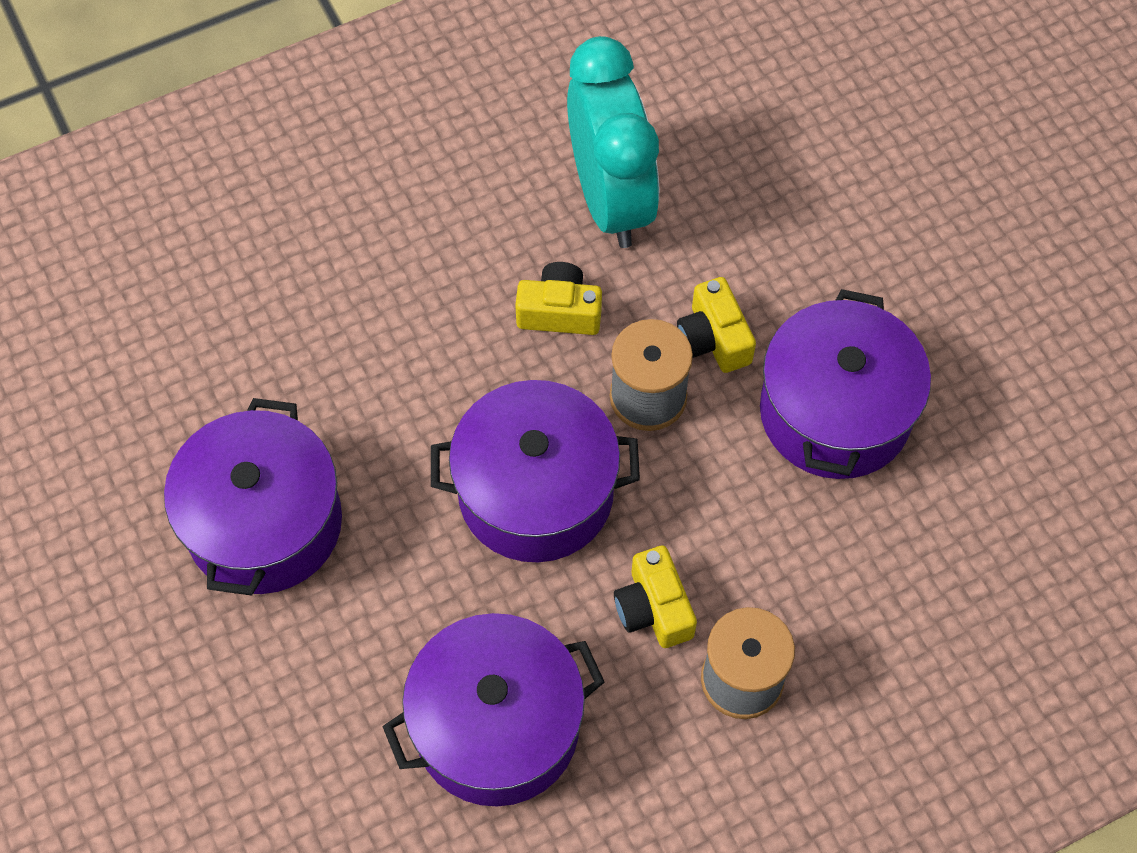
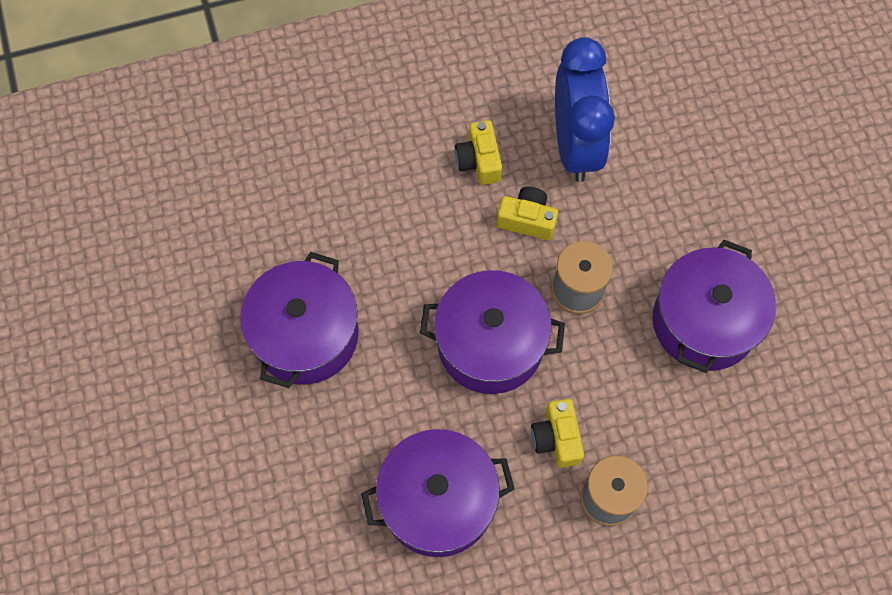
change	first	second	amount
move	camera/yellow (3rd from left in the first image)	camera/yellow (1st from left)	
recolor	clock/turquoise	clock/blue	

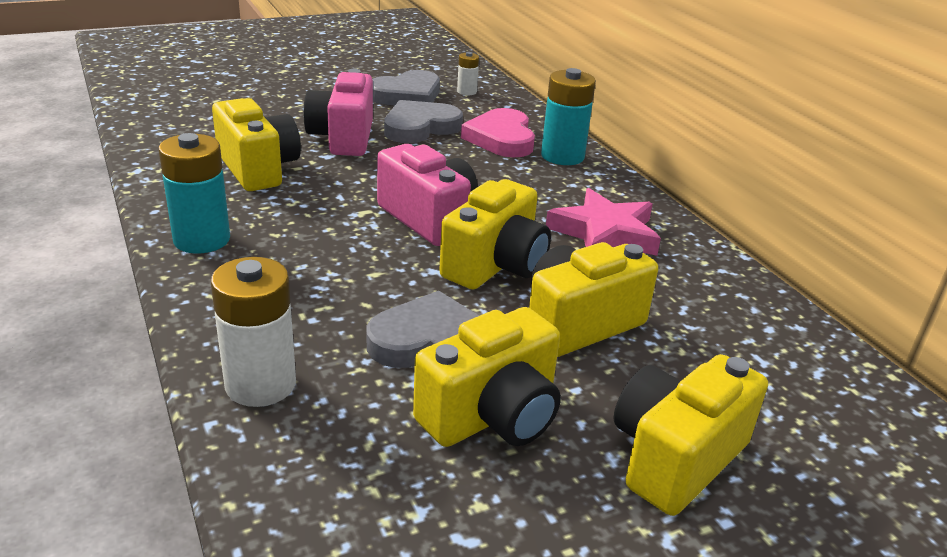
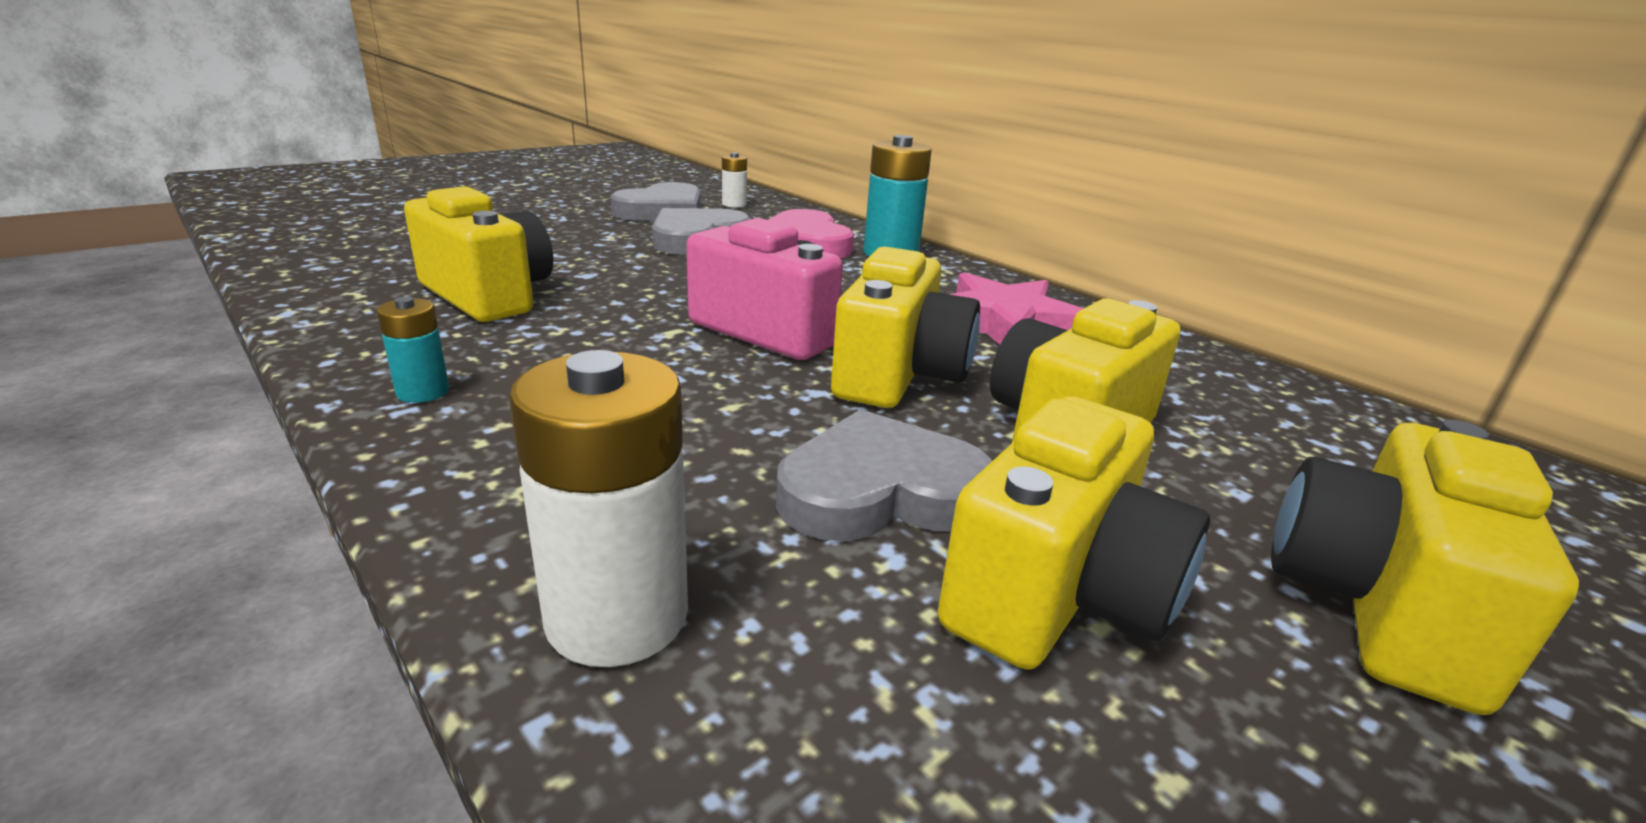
change	first	second	amount
delete	camera/pink (1st from left)		
resize	battery/turquoise (1st from left)		x0.52

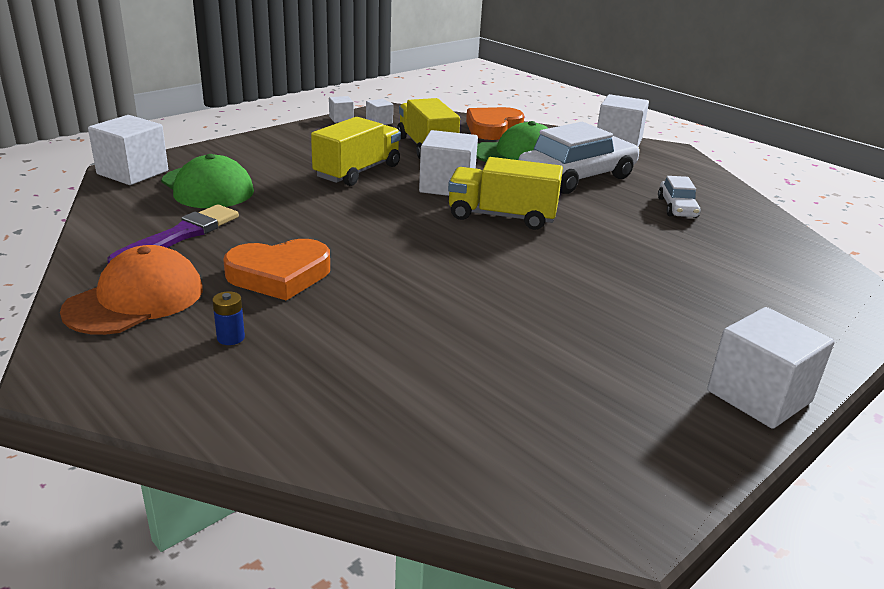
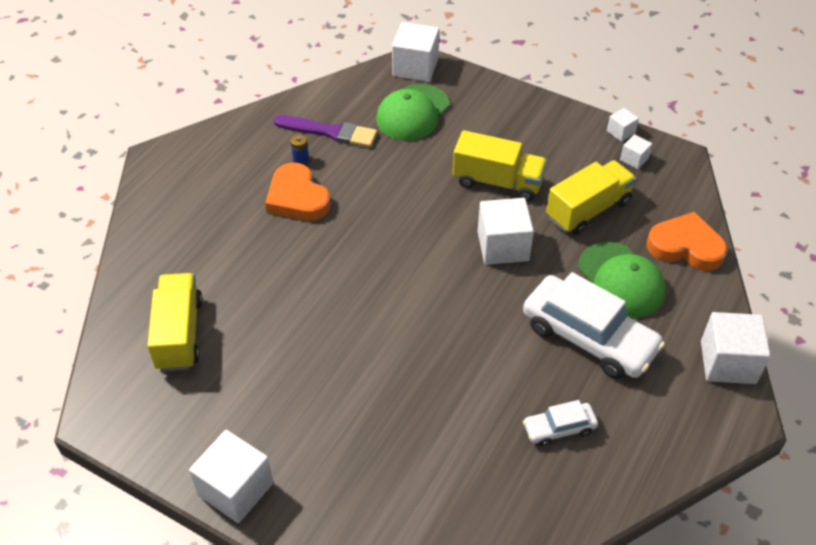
change	first	second	amount
delete	cap/orange		
move	battery/blue		
move	truck/yellow (3rd from left in the first image)	truck/yellow (1st from left)	

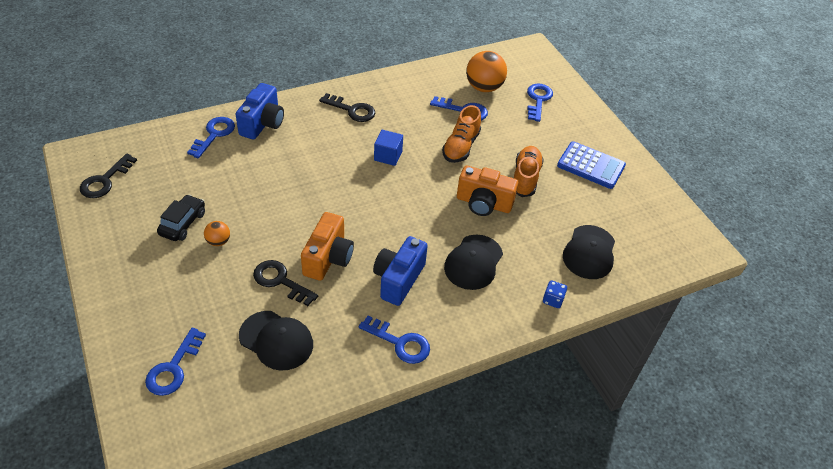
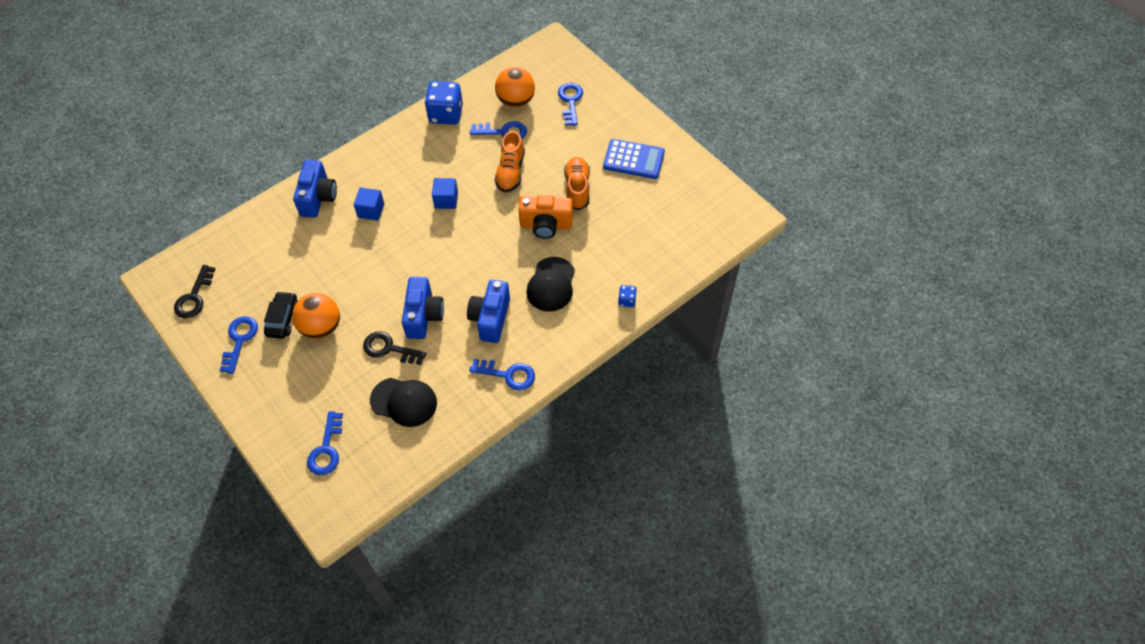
change	first	second	amount
delete	key/black (3rd from left)		
delete	cap/black (3rd from left)		
insert		cube/blue (1st from left)	
insert		dice/blue (1st from left)	
move	key/blue (2nd from left in the first image)	key/blue (1st from left)	
recolor	camera/orange (1st from left)	camera/blue (2nd from left)	
resize	ball/orange (1st from left)		x1.96

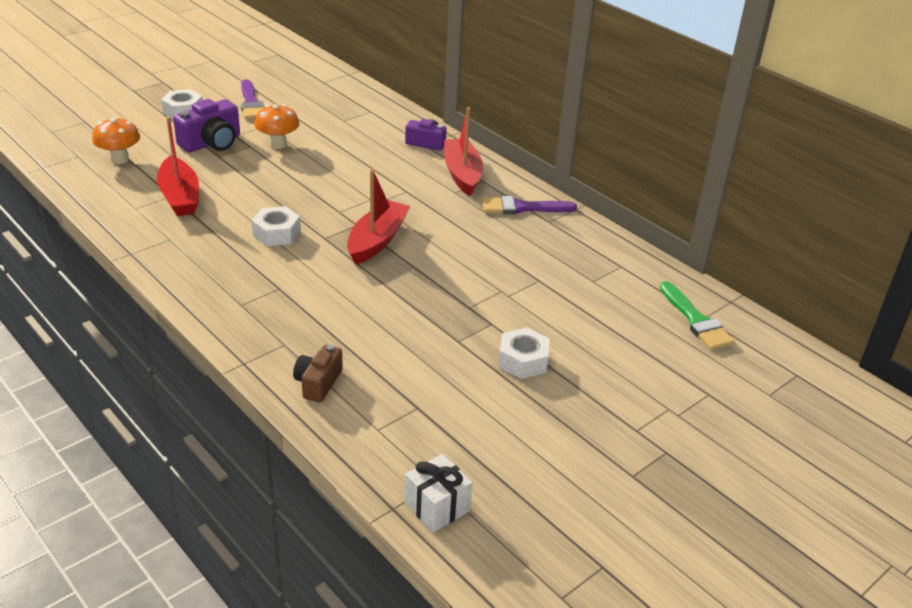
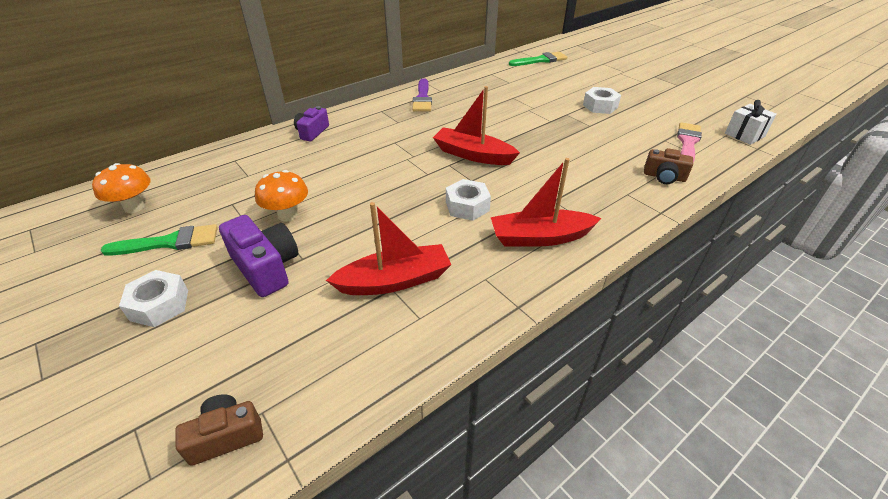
change	first	second	amount
insert		camera/brown (1st from left)	
insert		brush/pink	
move	mushroom/orange (1st from left)		
move	boat/red (3rd from left)		
recolor	brush/purple (1st from left)	brush/green (1st from left)	

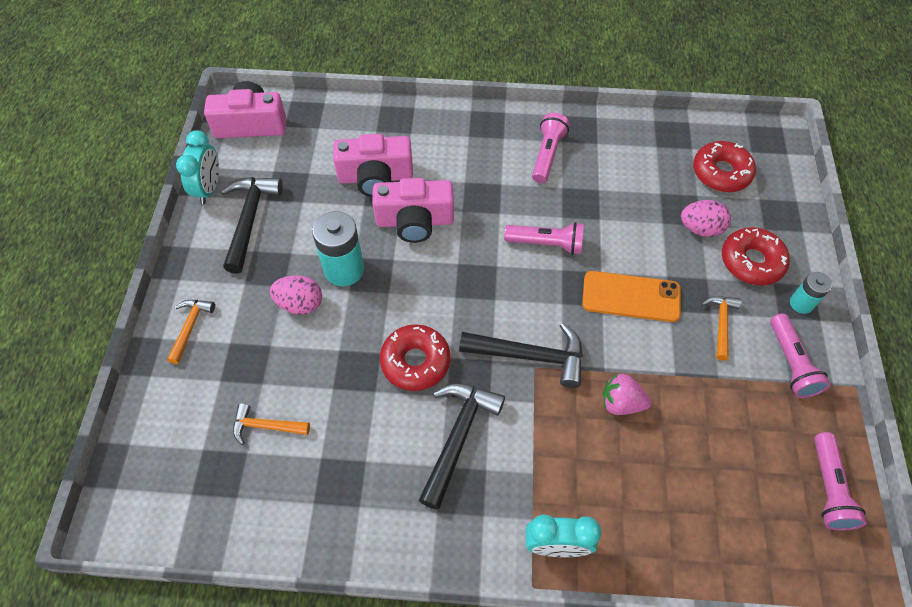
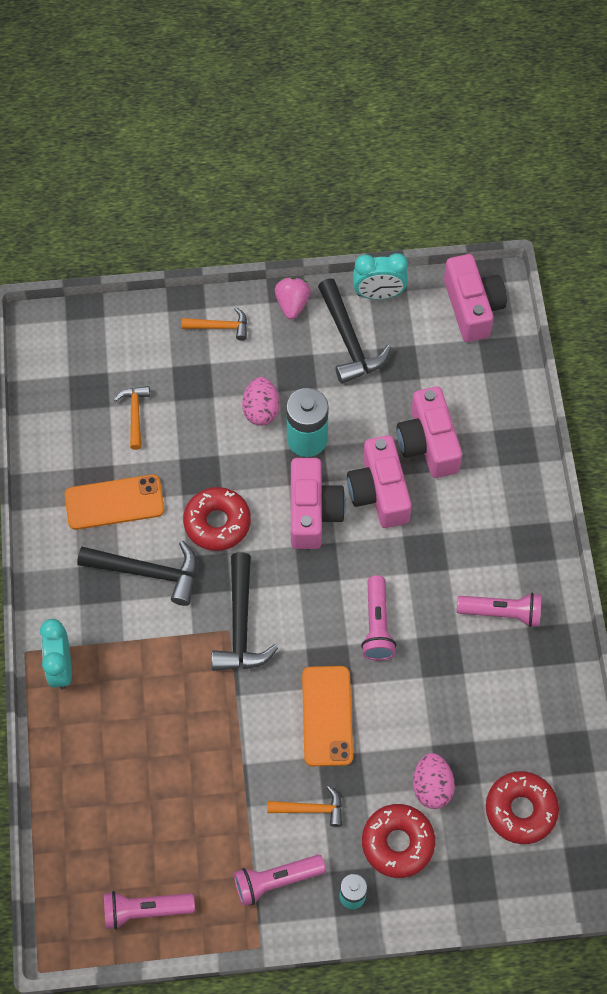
change	first	second	amount
insert		phone/orange (1st from left)	
insert		camera/pink (1st from left)	
move	strawberry/pink		
rotate	hammer/black (1st from left in the first image)	hammer/black (3rd from left)	75 degrees clockwise

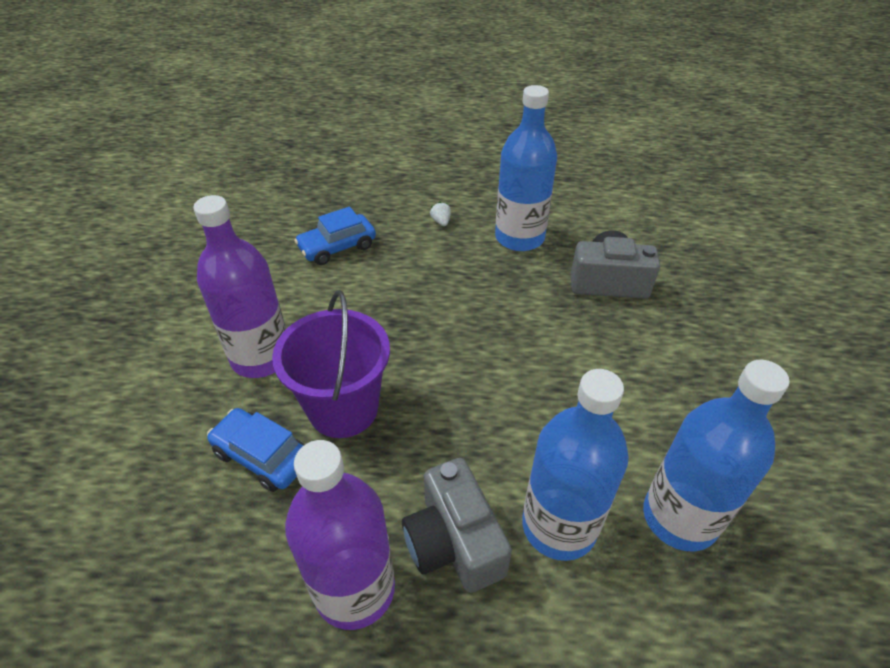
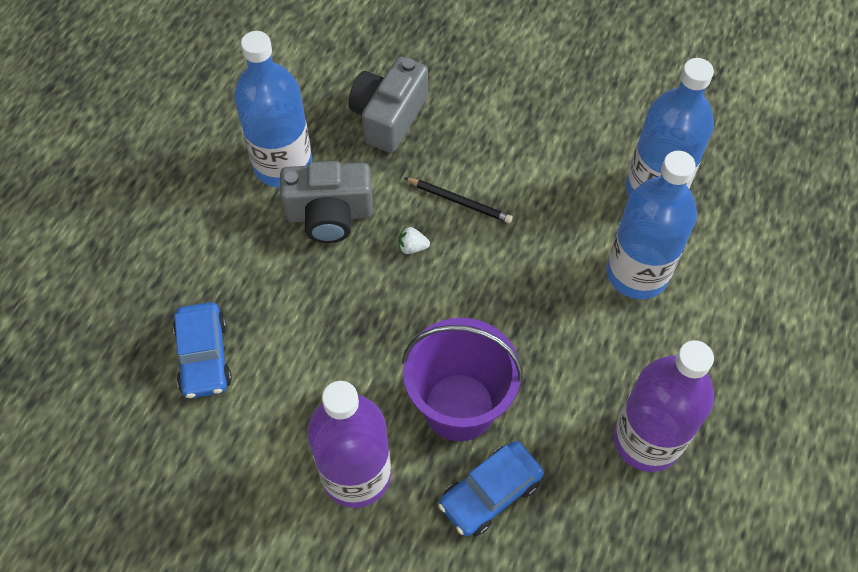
change	first	second	amount
insert		pencil/black	
move	camera/grey (1st from left)		
move	strawberry/white		

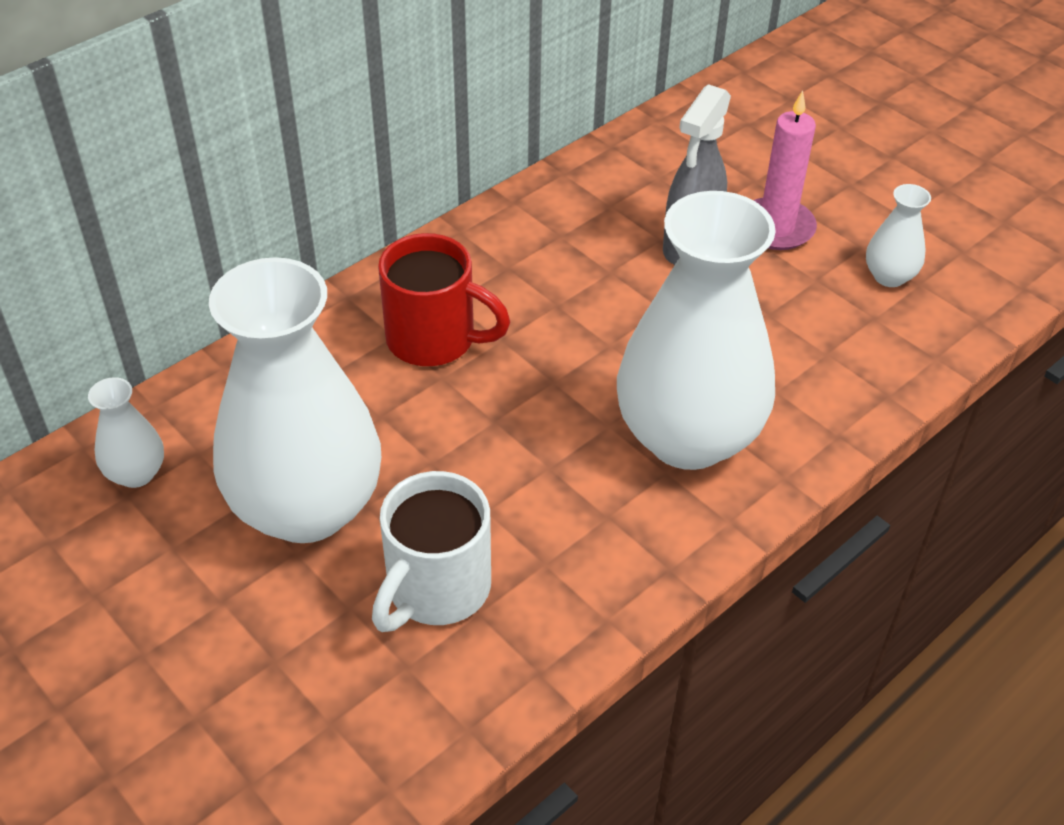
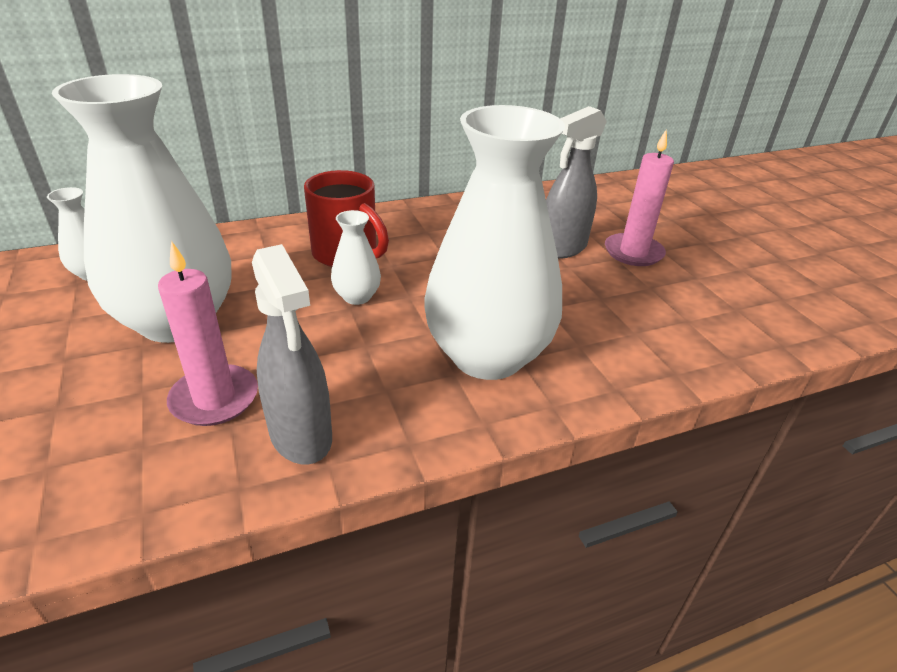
change	first	second	amount
insert		spray bottle/grey (1st from left)	
move	vase/white (4th from left in the first image)	vase/white (3rd from left)	
replace	mug/white	candle/pink (1st from left)	

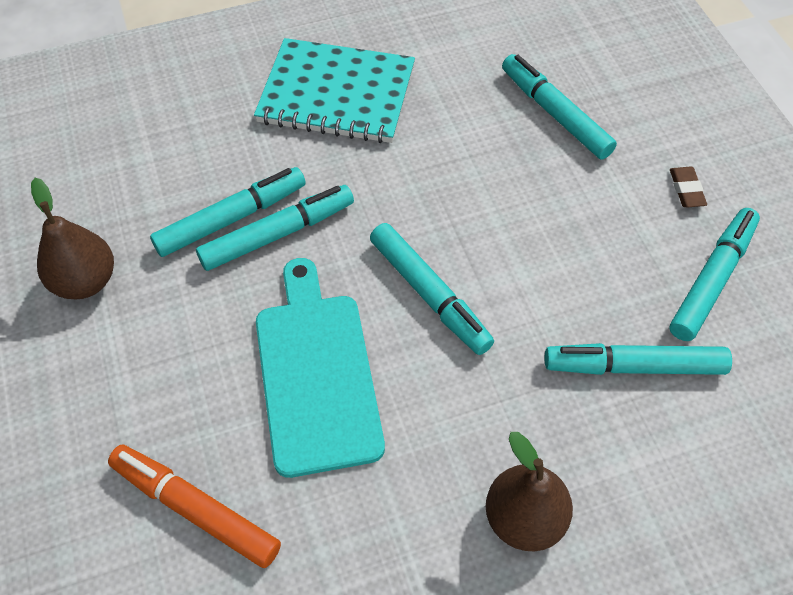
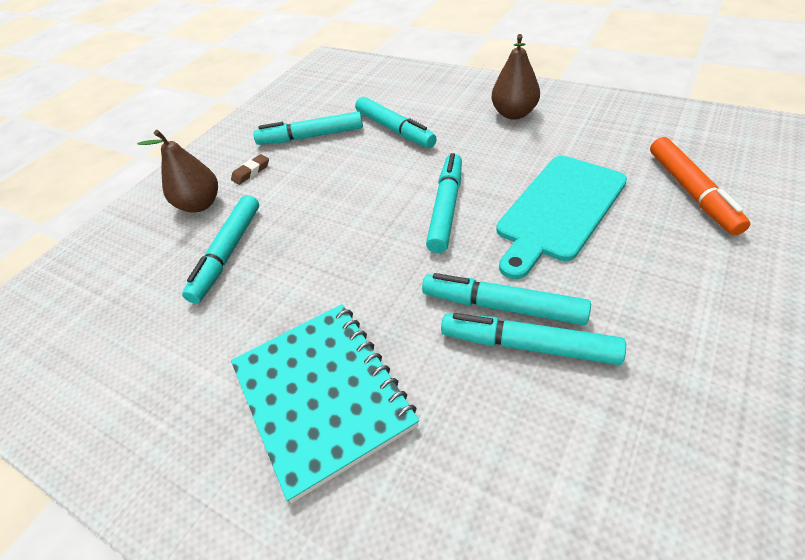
change	first	second	amount
move	pear/brown (1st from left)		

